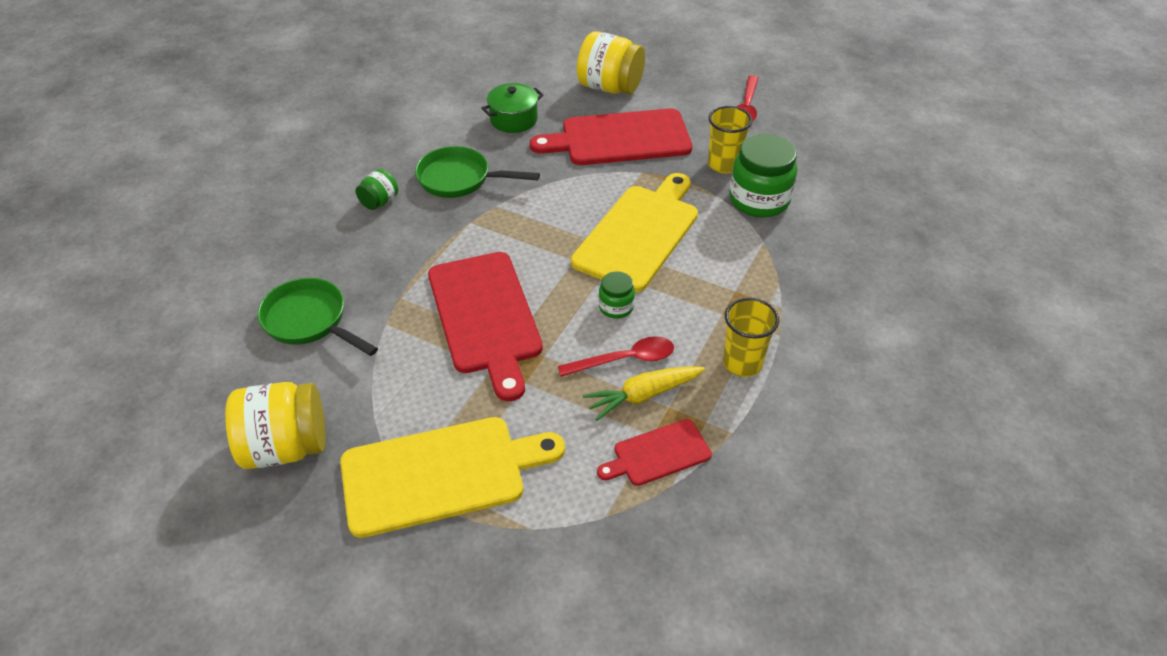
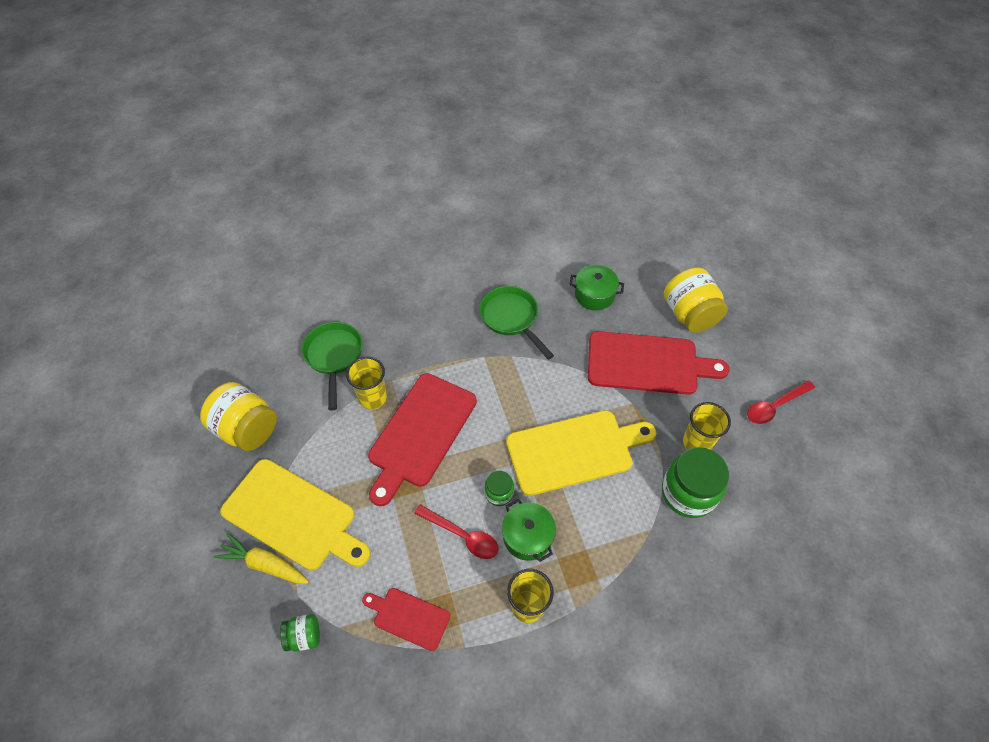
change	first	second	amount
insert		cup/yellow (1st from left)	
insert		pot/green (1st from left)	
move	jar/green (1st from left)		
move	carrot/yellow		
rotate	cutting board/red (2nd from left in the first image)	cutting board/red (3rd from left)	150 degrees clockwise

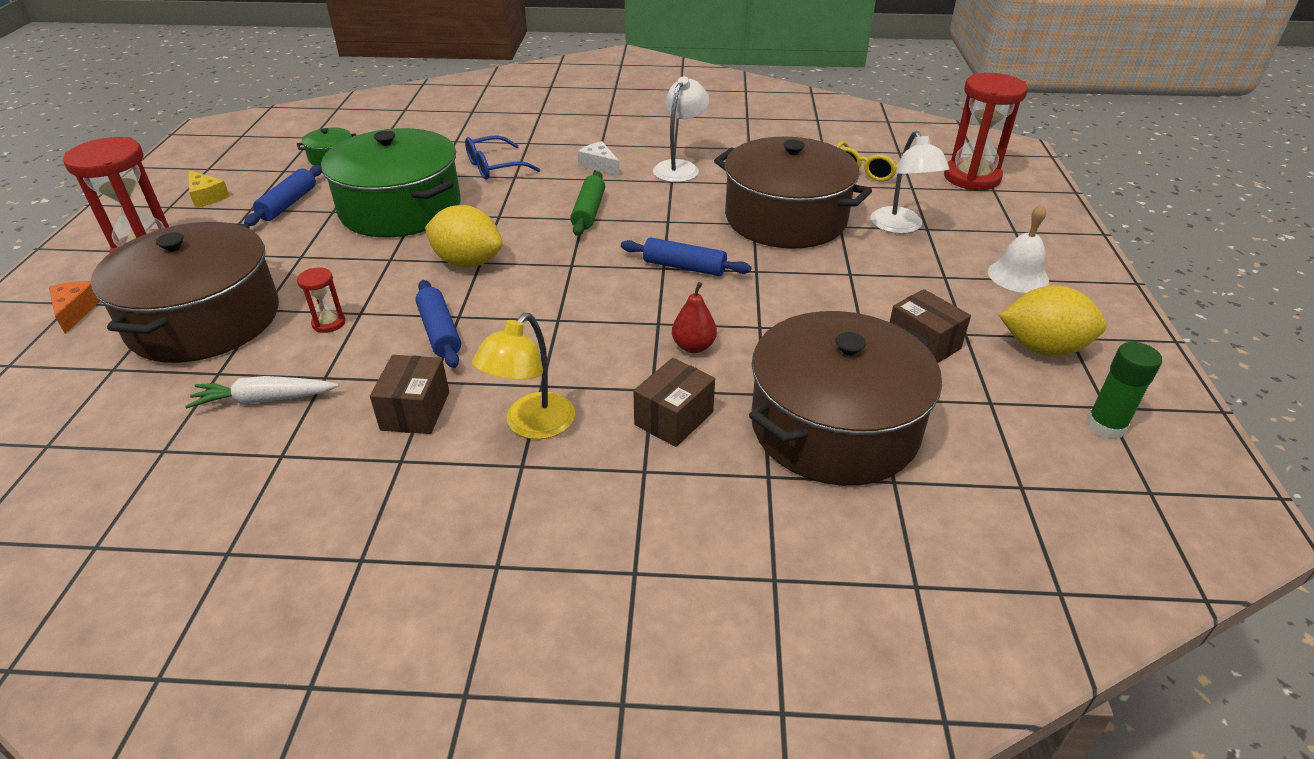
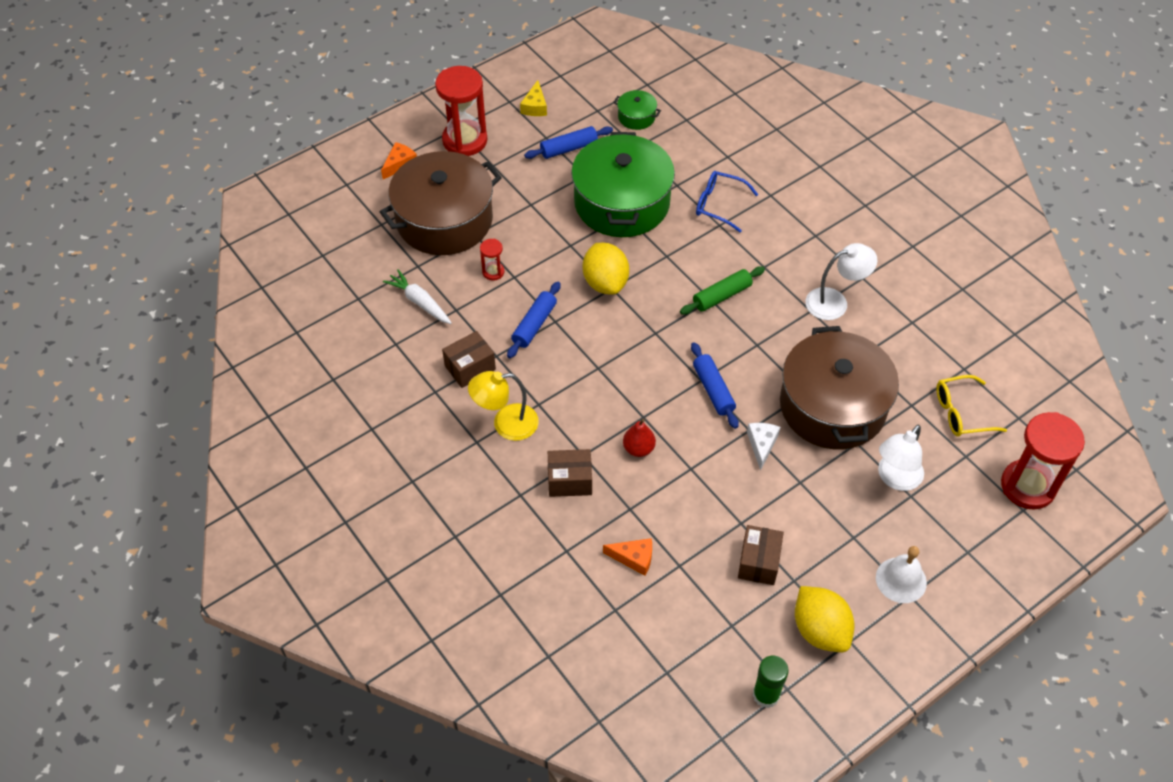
change	first	second	amount
move	cheese/white		
replace	pot/brown (3rd from left)	cheese/orange (2nd from left)	

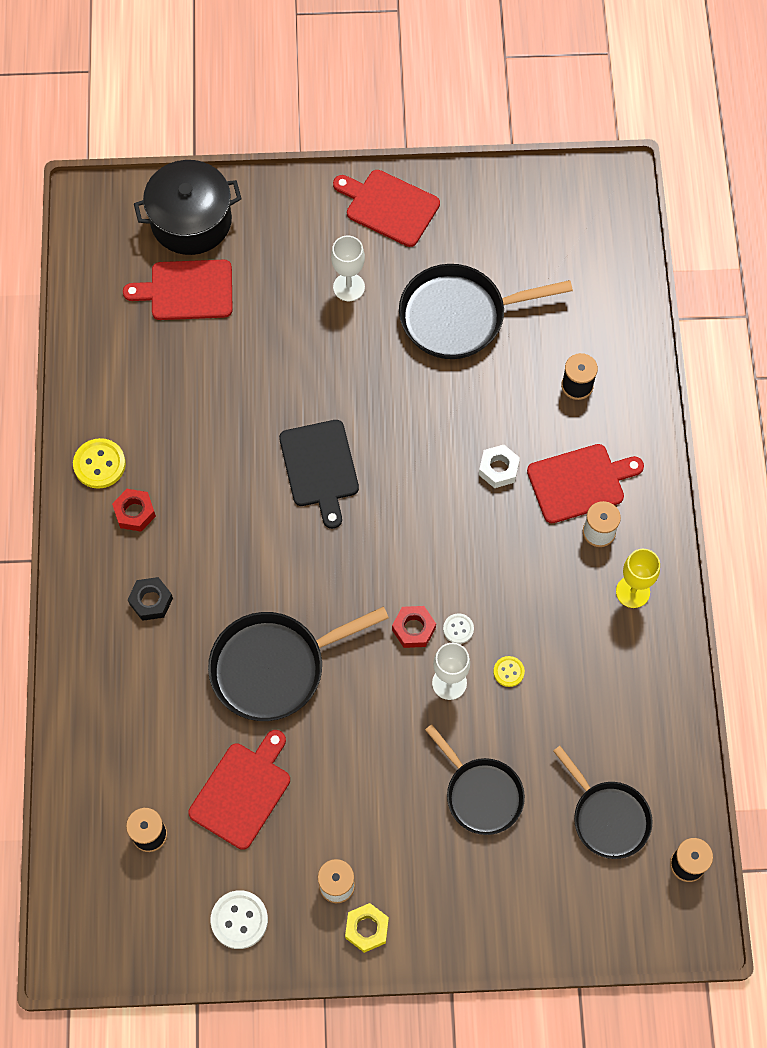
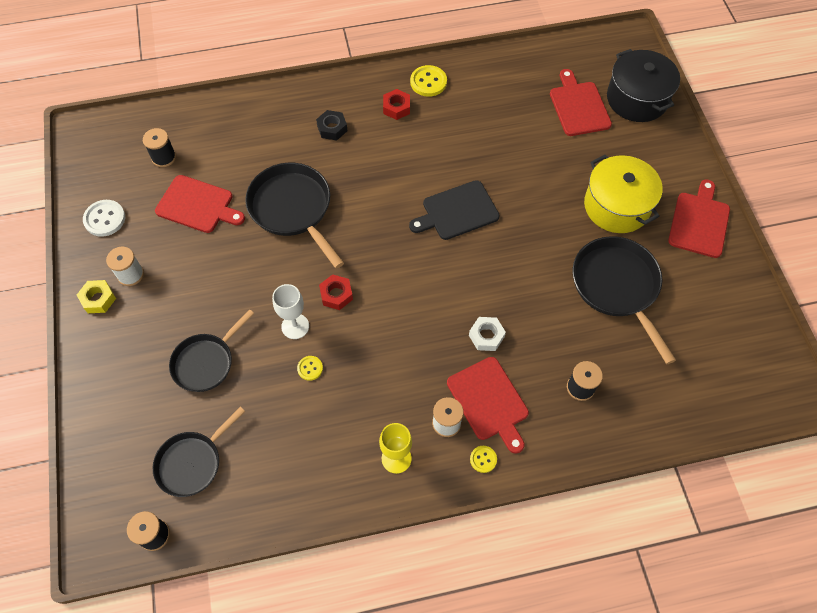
change	first	second	amount
delete	button/white (2nd from left)		
insert		button/yellow (3rd from left)	
replace	goblet/white (1st from left)	pot/yellow	

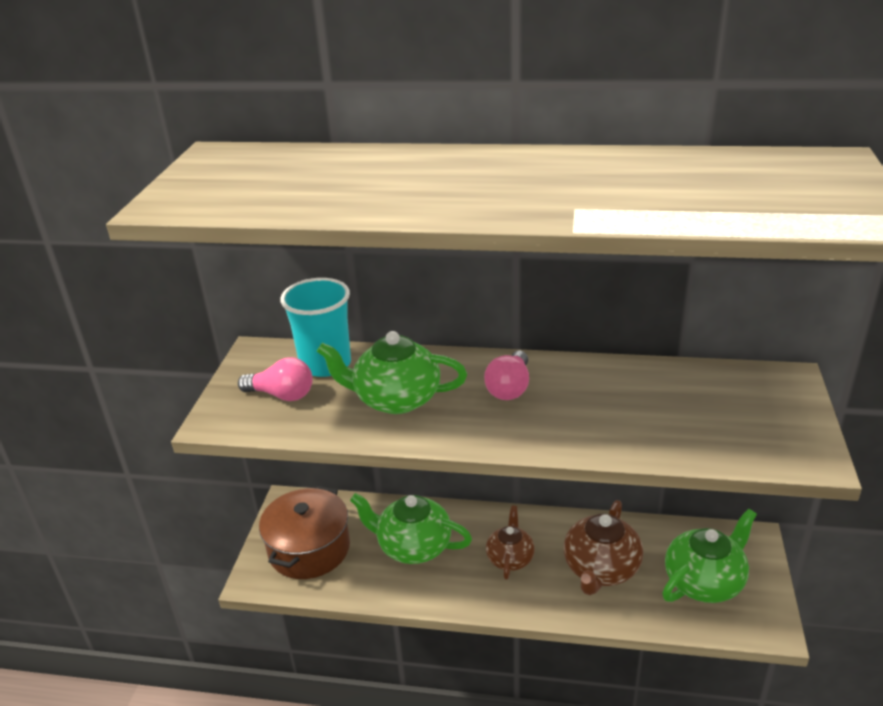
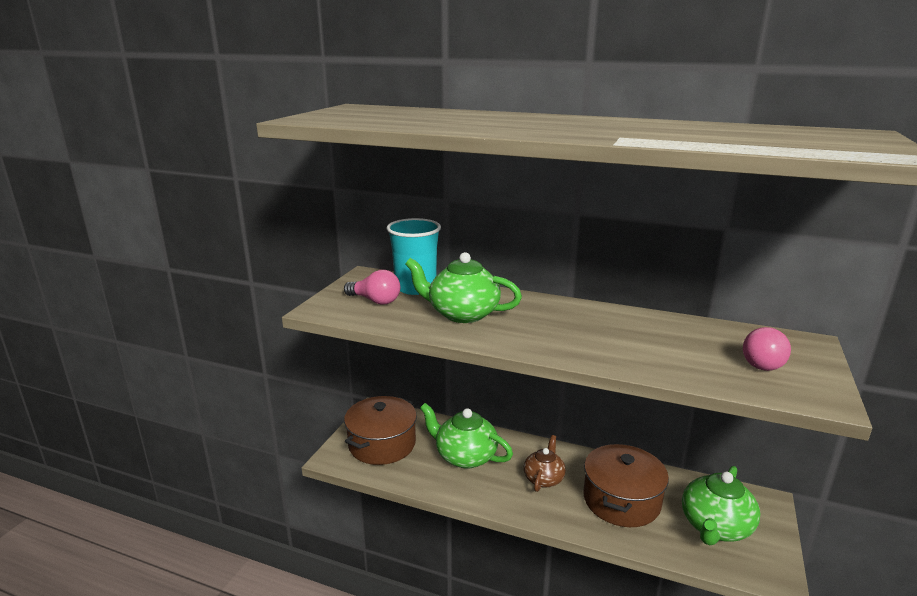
change	first	second	amount
move	light bulb/pink (2nd from left)		
replace	teapot/brown (2nd from left)	pot/brown (2nd from left)	
rotate	teapot/green (3rd from left)		150 degrees clockwise

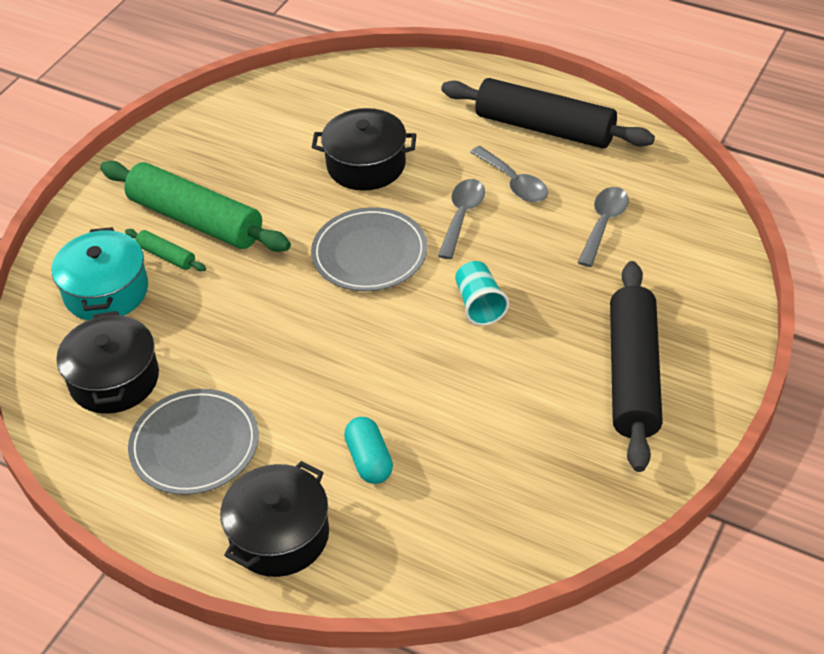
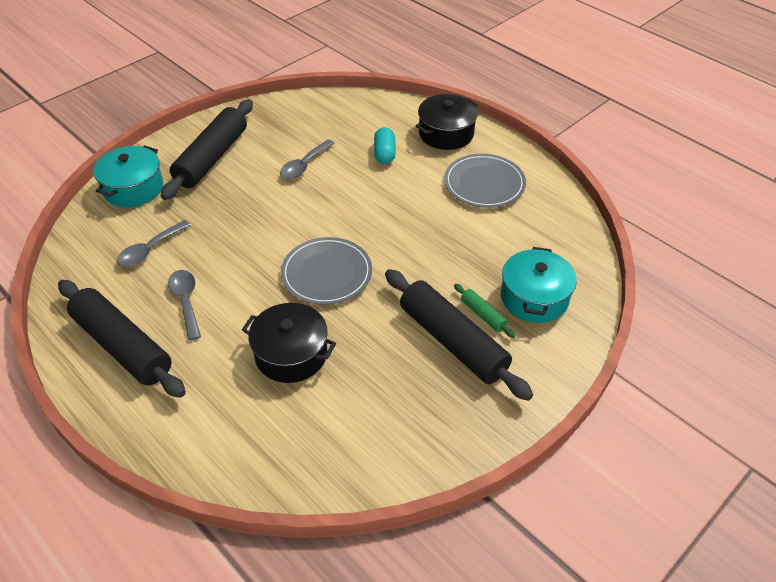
change	first	second	amount
delete	pot/black (1st from left)		
delete	cup/turquoise		
insert		pot/turquoise (1st from left)	
move	spoon/grey (1st from left in the first image)	spoon/grey (3rd from left)	
recolor	rolling pin/green (2nd from left)	rolling pin/black (3rd from left)	

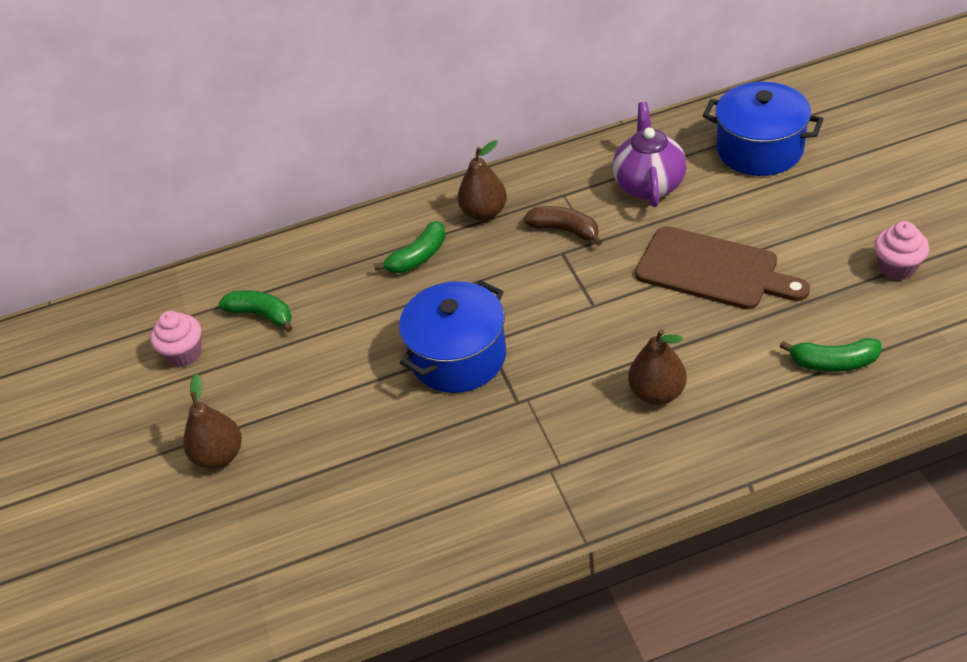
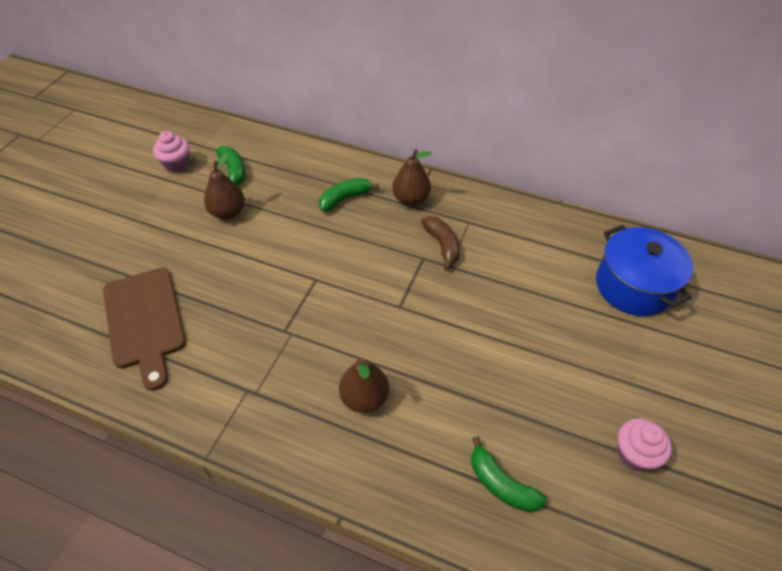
change	first	second	amount
delete	pot/blue (1st from left)		
delete	teapot/purple		
move	pear/brown (1st from left)		
move	cutting board/brown		
rotate	banana/green (2nd from left)		150 degrees clockwise

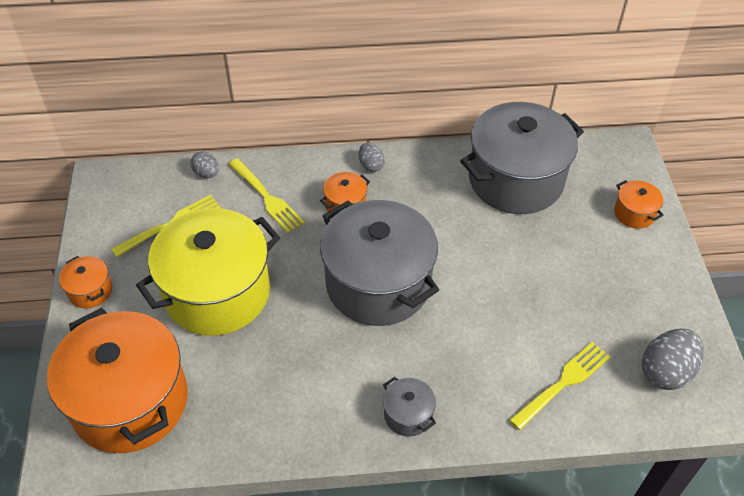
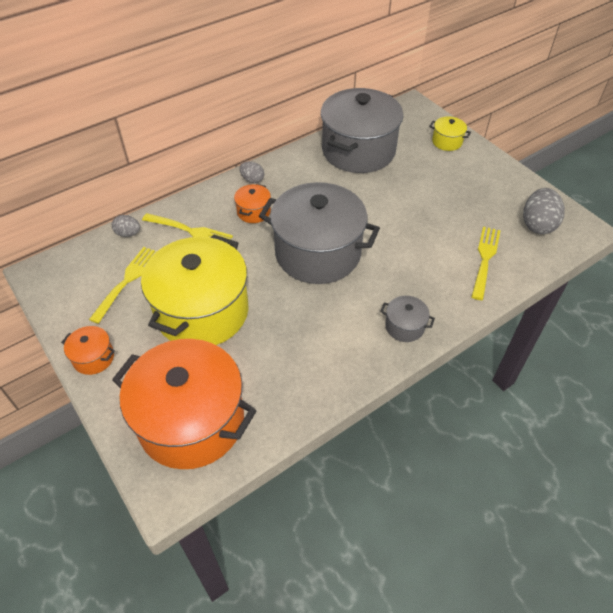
change	first	second	amount
recolor	pot/orange (4th from left)	pot/yellow (2nd from left)	

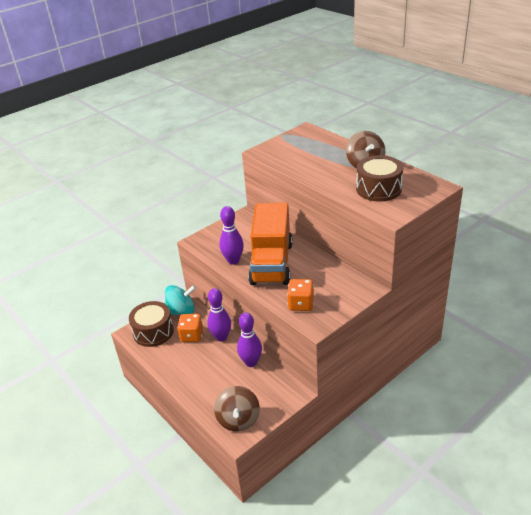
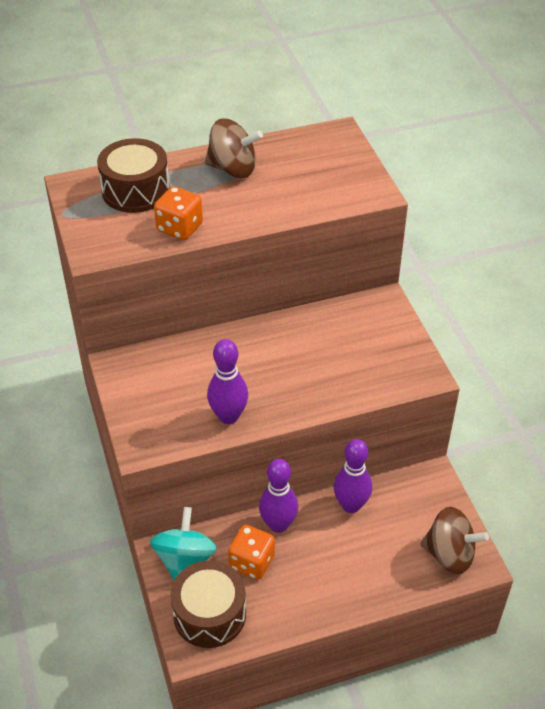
change	first	second	amount
delete	truck/orange		
move	dice/orange (2nd from left in the first image)	dice/orange (1st from left)	
move	drum/brown (2nd from left in the first image)	drum/brown (1st from left)	

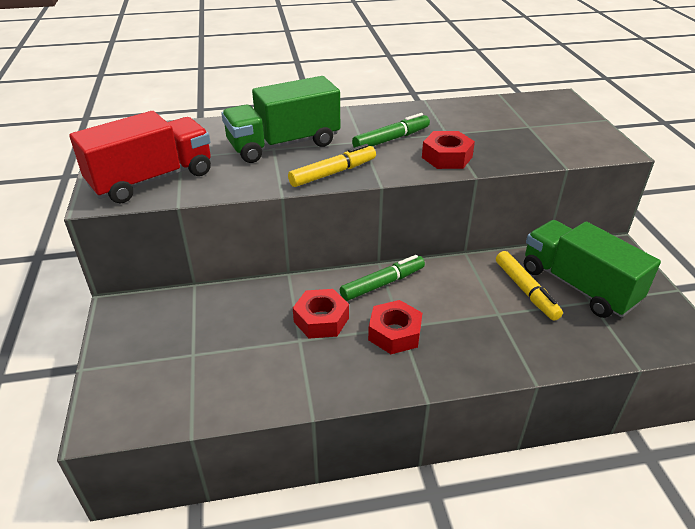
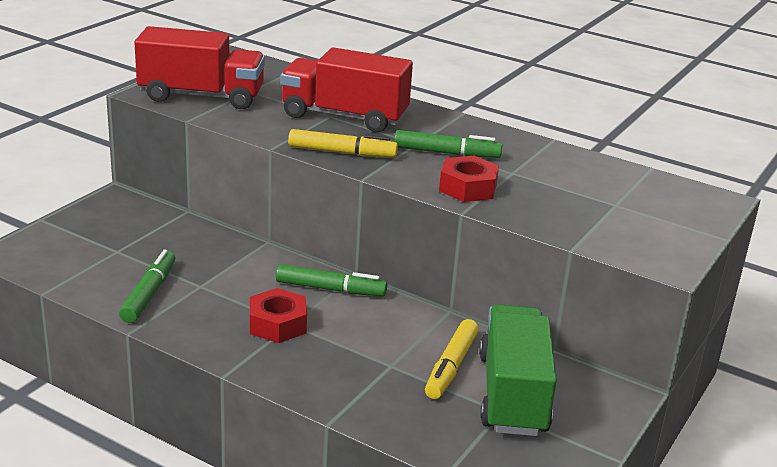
change	first	second	amount
delete	nut/red (1st from left)		
insert		marker/green (1st from left)	
recolor	truck/green (1st from left)	truck/red (2nd from left)	

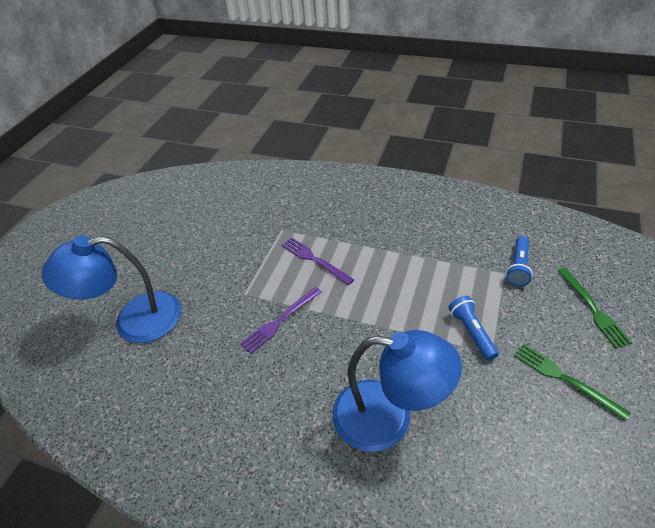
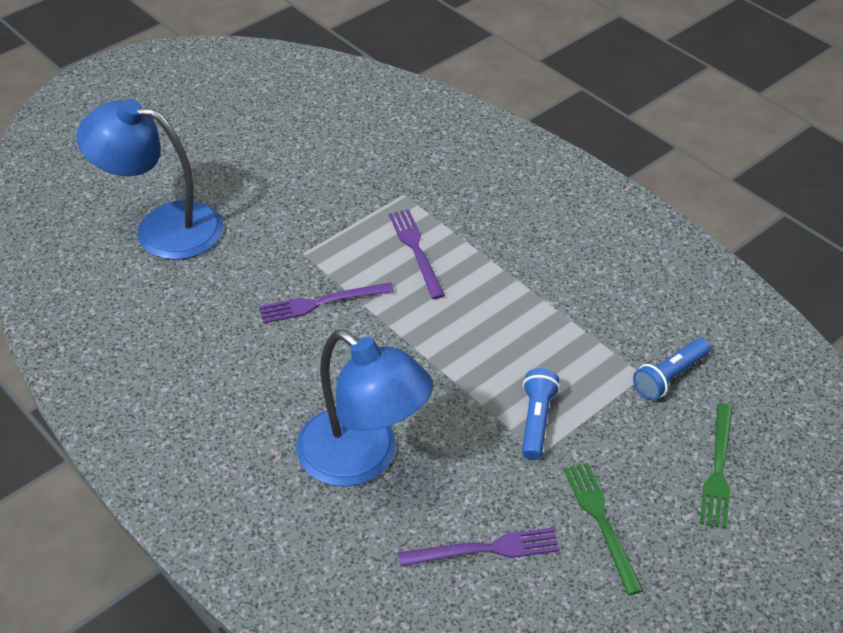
change	first	second	amount
insert		fork/purple (3rd from left)	

